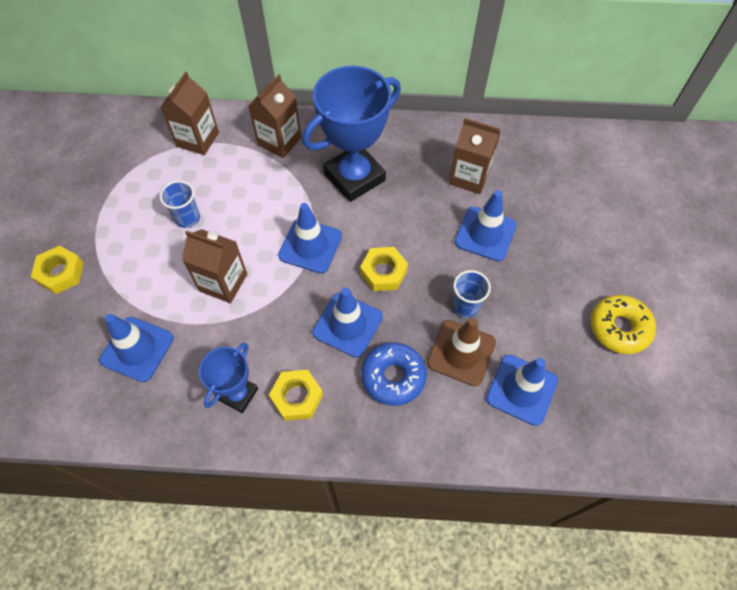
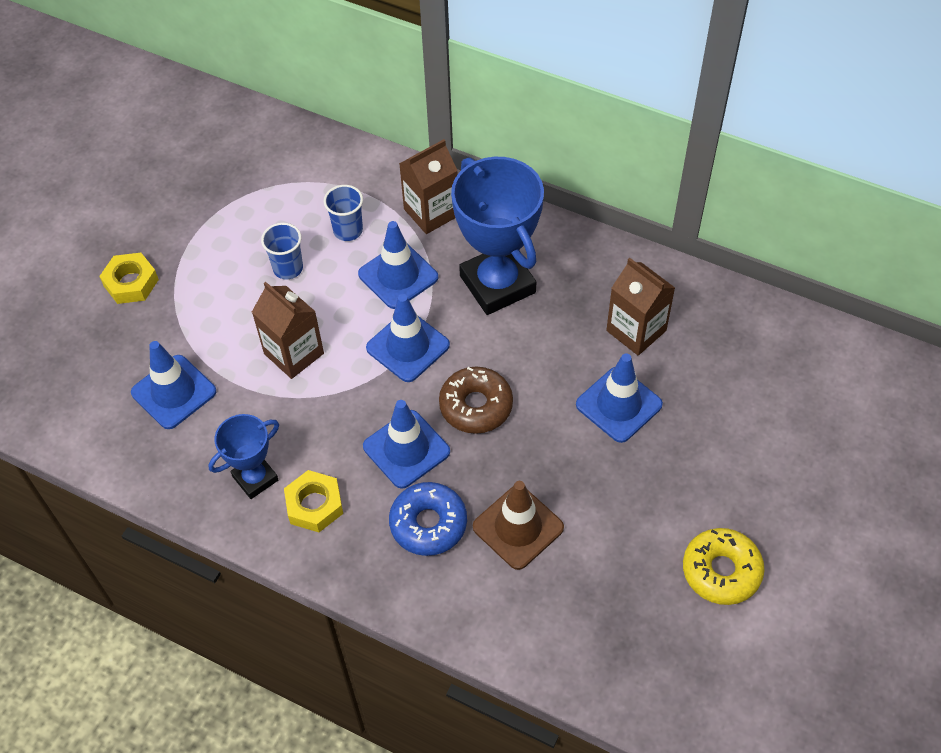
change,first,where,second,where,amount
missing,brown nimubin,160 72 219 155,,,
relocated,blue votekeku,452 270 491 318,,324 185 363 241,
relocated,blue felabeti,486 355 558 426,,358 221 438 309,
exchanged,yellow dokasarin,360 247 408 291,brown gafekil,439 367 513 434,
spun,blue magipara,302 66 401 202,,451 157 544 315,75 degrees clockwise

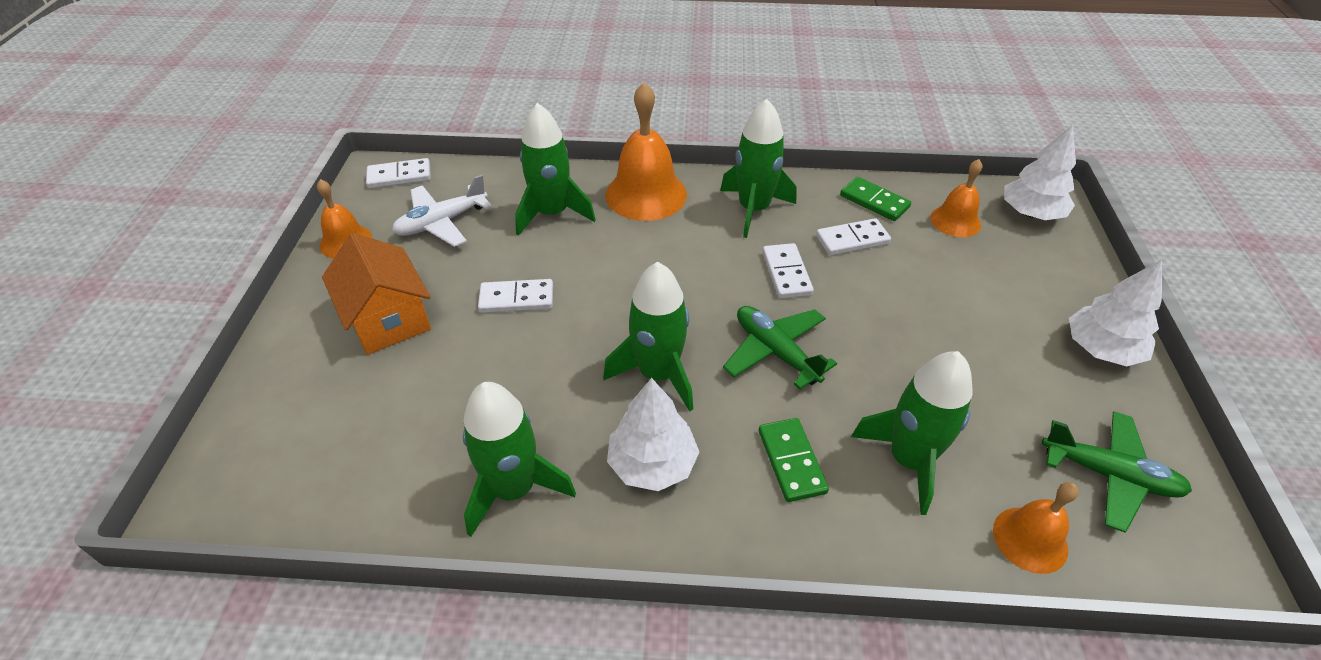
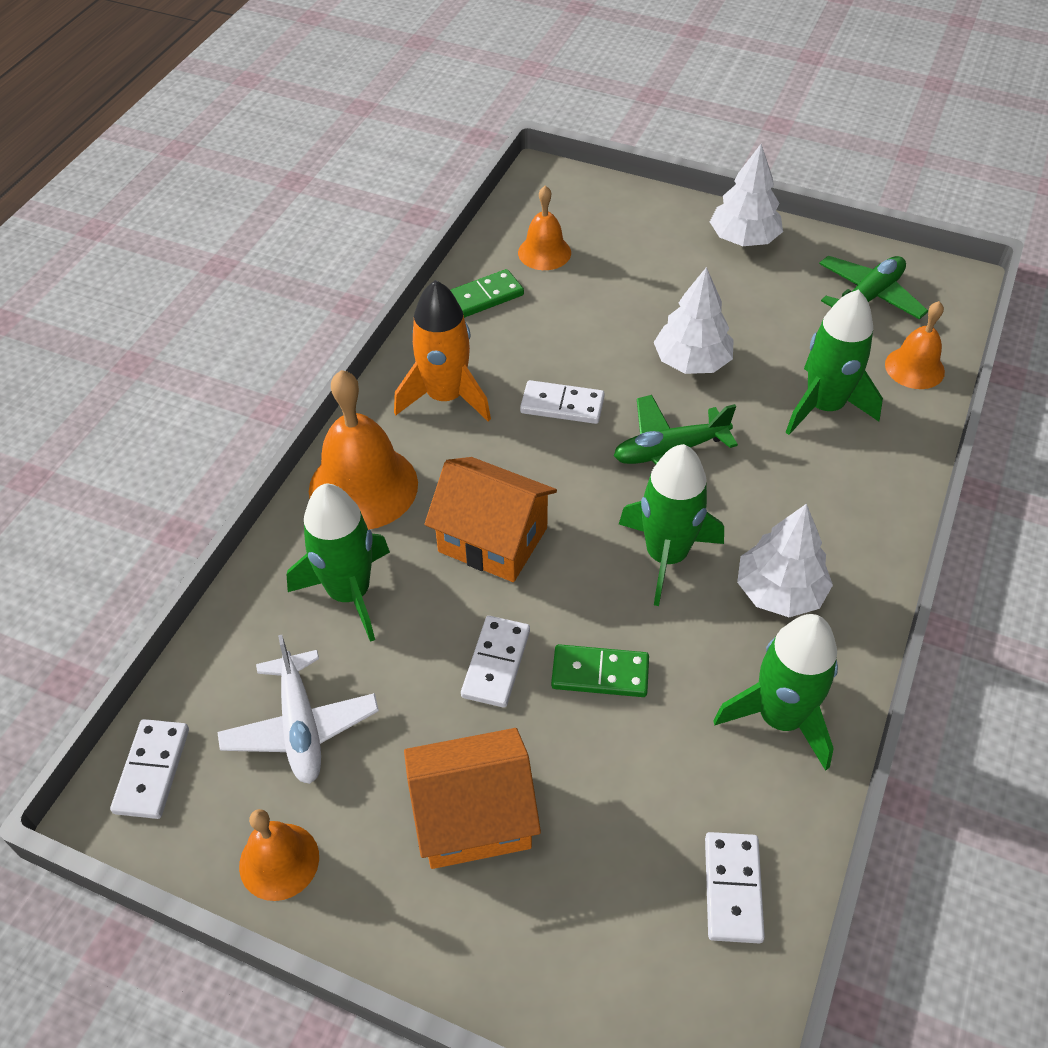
change,first,where,second,where,amount
appeared,,,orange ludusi,424 457 557 582,
relocated,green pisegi,759 418 829 502,,551 644 649 697,
relocated,white pisegi,816 218 891 255,,705 832 765 943,
relocated,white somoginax,1004 125 1076 220,,654 267 734 374,
colour,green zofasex,720 99 797 238,orange zofasex,394 280 491 421,

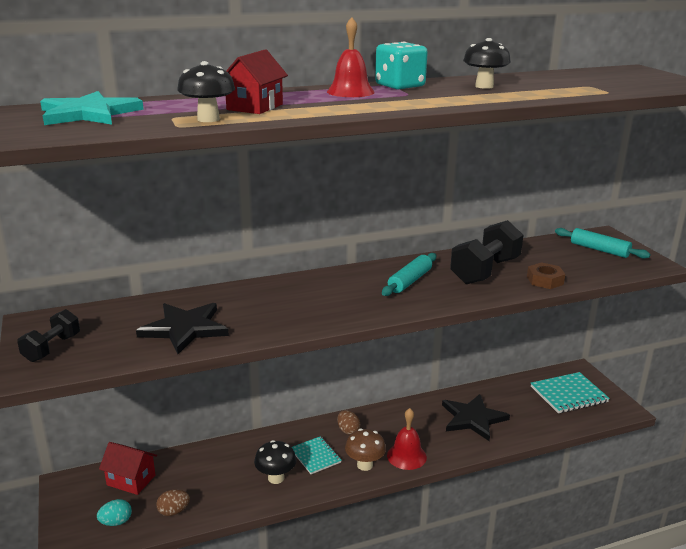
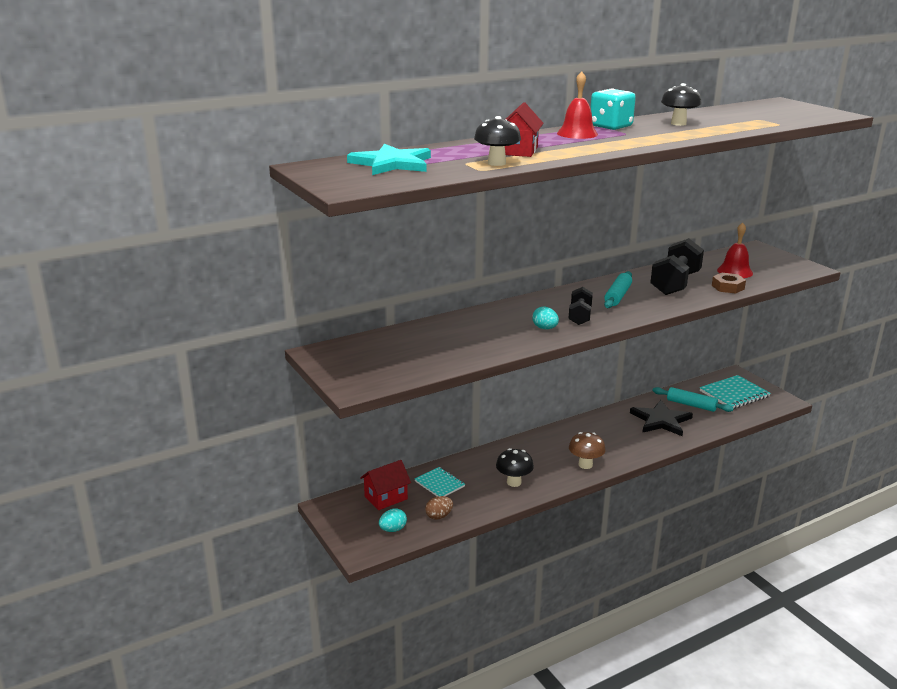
change,first,where,second,where,amount
missing,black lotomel,136 303 229 354,,,
missing,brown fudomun,337 410 360 435,,,
appeared,,,turquoise fudomun,532 307 559 329,
relocated,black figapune,17 309 80 362,,568 287 593 325,
relocated,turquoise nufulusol,292 436 342 474,,415 467 465 497,
relocated,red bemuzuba,387 408 427 470,,717 222 753 278,
relocated,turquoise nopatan,555 228 650 259,,653 387 734 412,
spun,red ludusi,99 442 157 495,,360 460 411 510,45 degrees counterclockwise

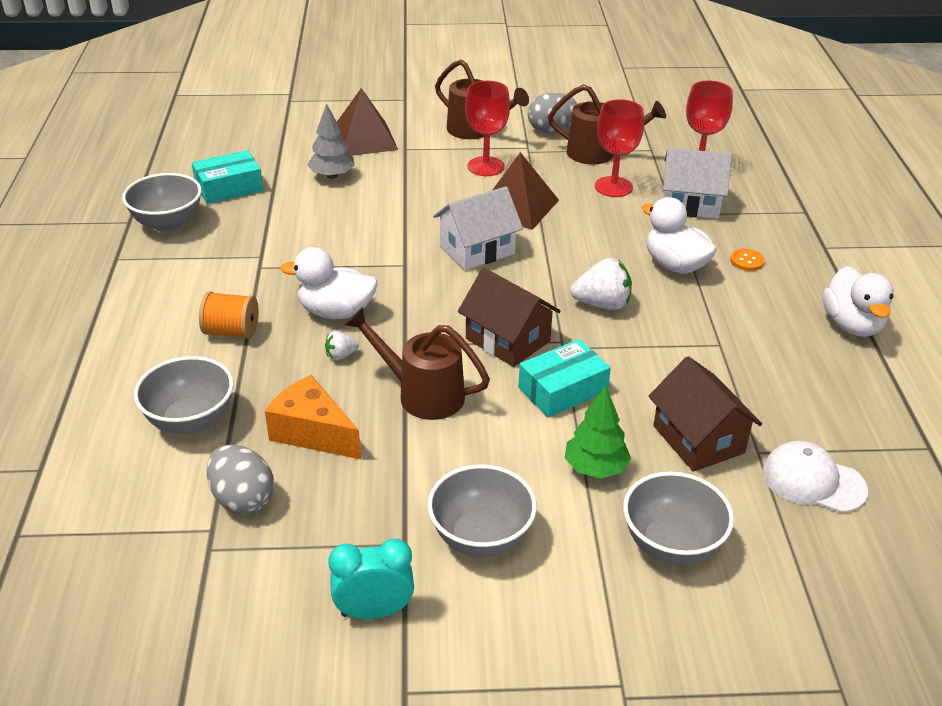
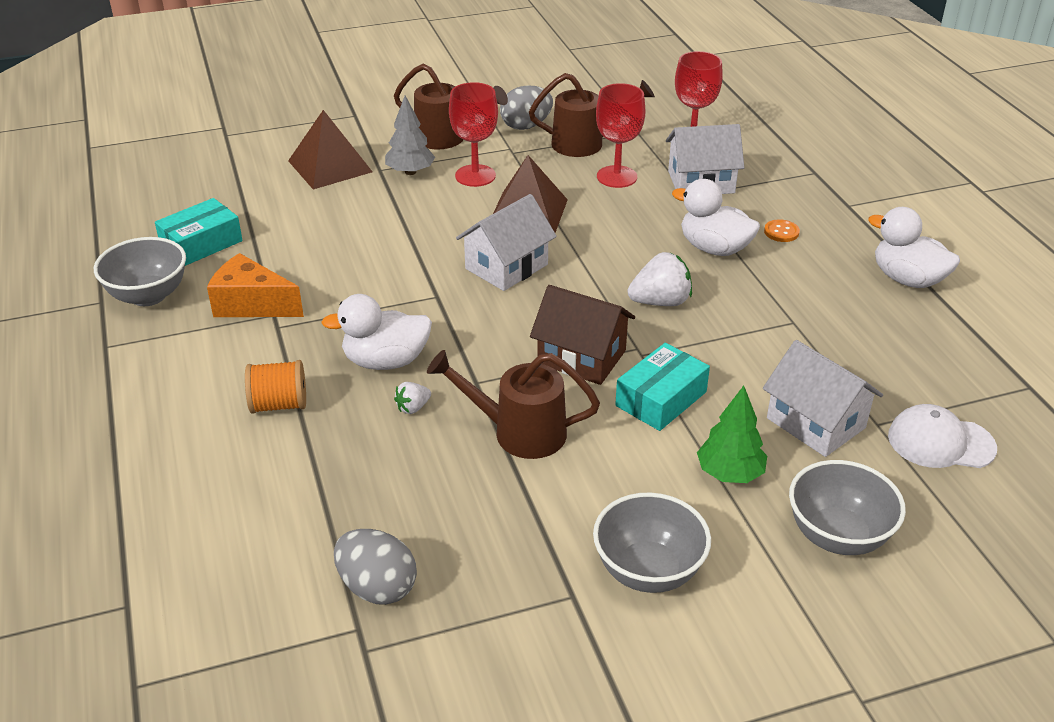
change,first,where,second,where,amount
missing,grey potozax,134 356 234 434,,,
missing,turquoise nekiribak,328 539 414 619,,,
relocated,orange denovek,265 375 361 459,,207 253 304 317,
relocated,grey somoginax,307 103 355 179,,385 96 435 175,
colour,brown ludusi,649 356 762 472,white ludusi,763 340 883 457,
spun,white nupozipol,822 266 894 337,,868 207 960 288,150 degrees clockwise

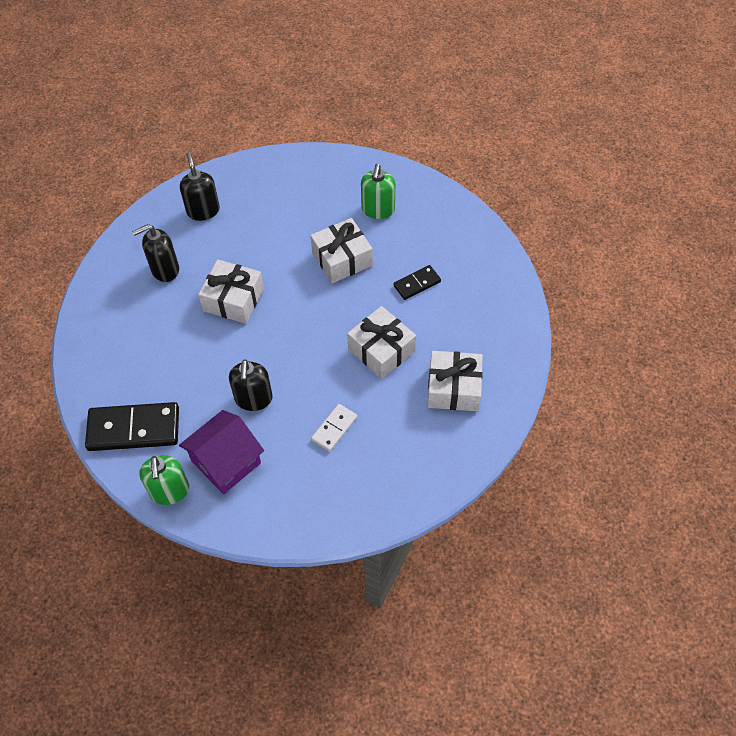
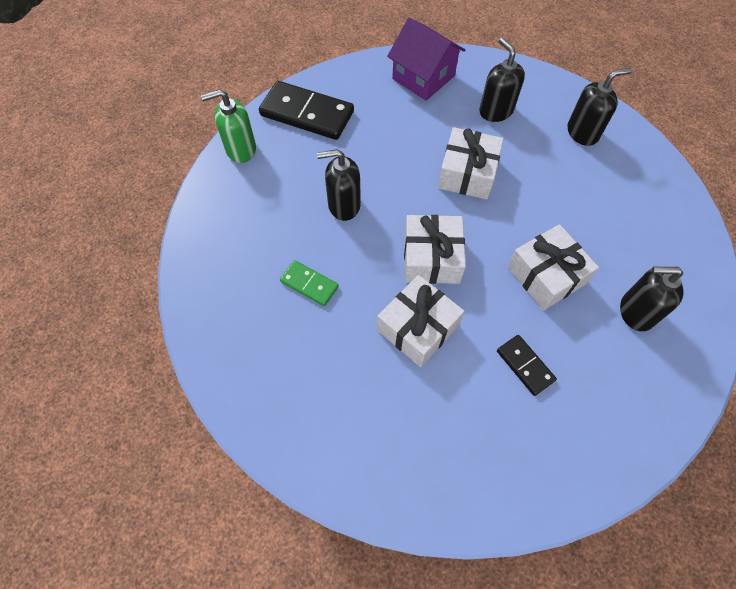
change,first,where,second,where,amount
relocated,purple ludusi,179 410 264 494,,387 18 465 101,
relocated,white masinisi,427 351 483 411,,404 215 466 284,
colour,white pisegi,311 404 357 452,green pisegi,280 260 339 306,
colour,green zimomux,361 164 395 219,black zimomux,620 267 683 331,
spun,black pisegi,85 402 179 451,,259 81 354 140,60 degrees counterclockwise

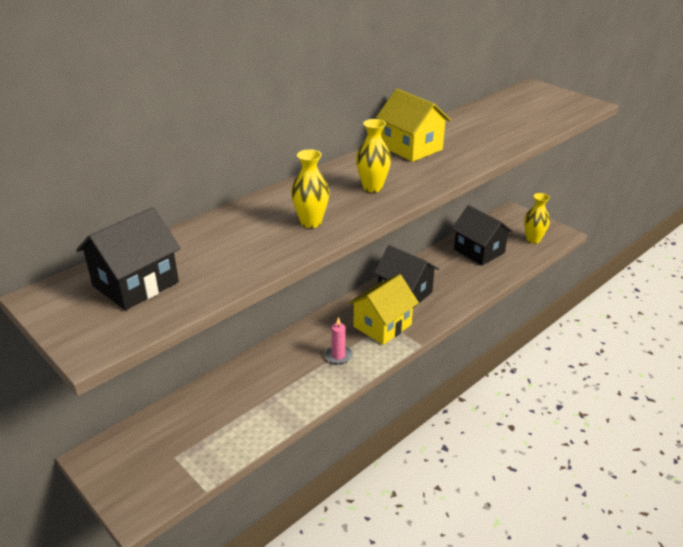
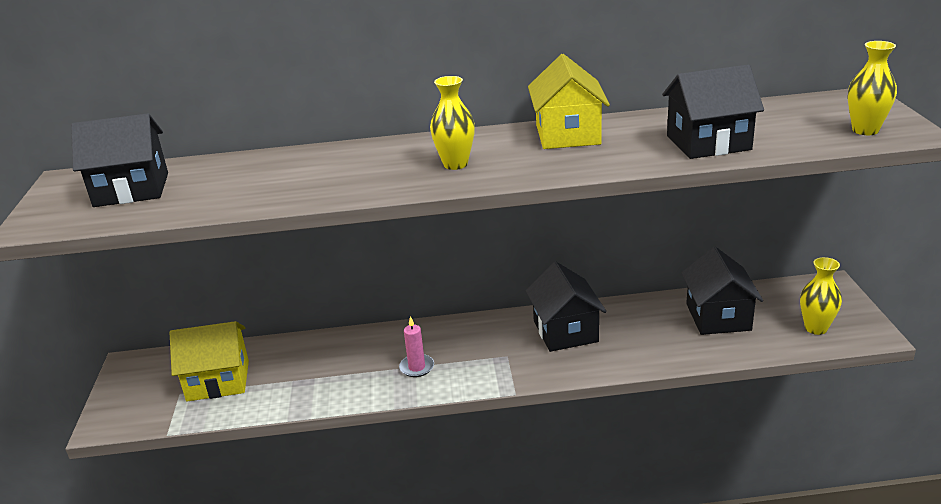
change,first,where,second,where,amount
appeared,,,black ludusi,662 65 764 159,
relocated,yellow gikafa,291 149 329 228,,848 41 897 135,
relocated,yellow ludusi,348 274 419 345,,170 321 249 401,

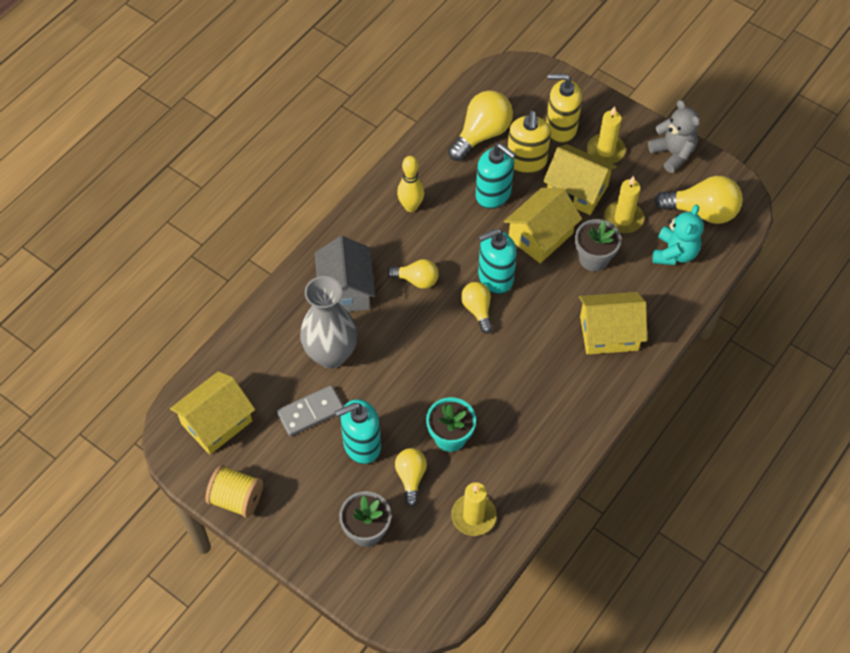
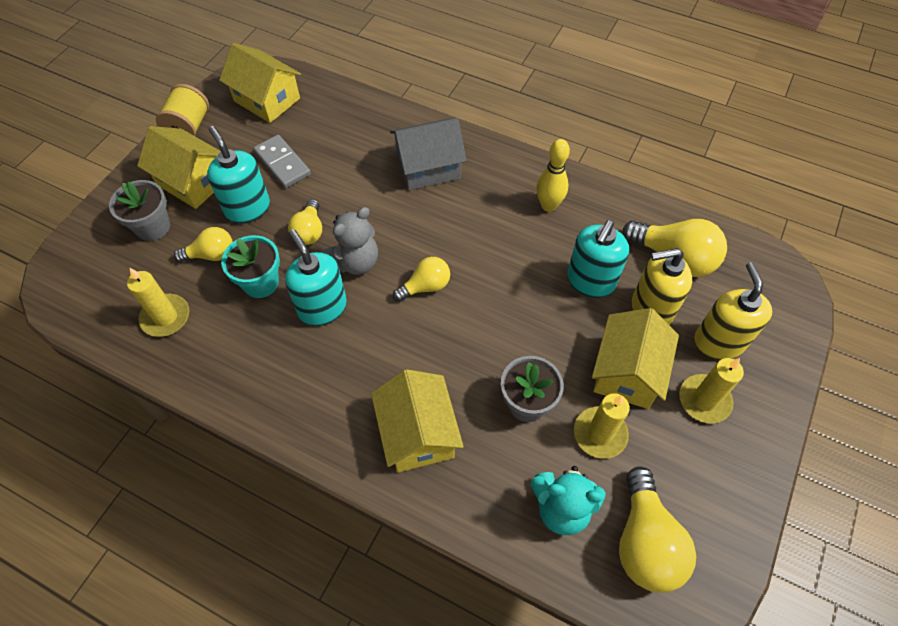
change,first,where,second,where,amount
missing,grey gikafa,300 276 358 368,,,
relocated,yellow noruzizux,387 259 439 289,,288 199 322 245,
relocated,turquoise zimomux,478 229 517 294,,285 229 347 326,
relocated,yellow ludusi,504 188 582 263,,137 126 221 209,
relocated,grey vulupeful,648 100 700 173,,321 207 378 275,

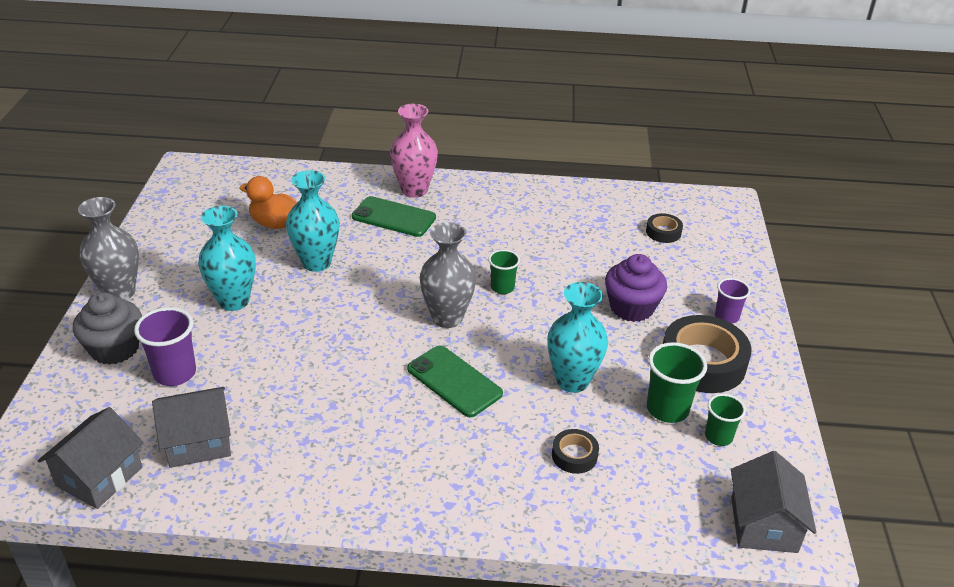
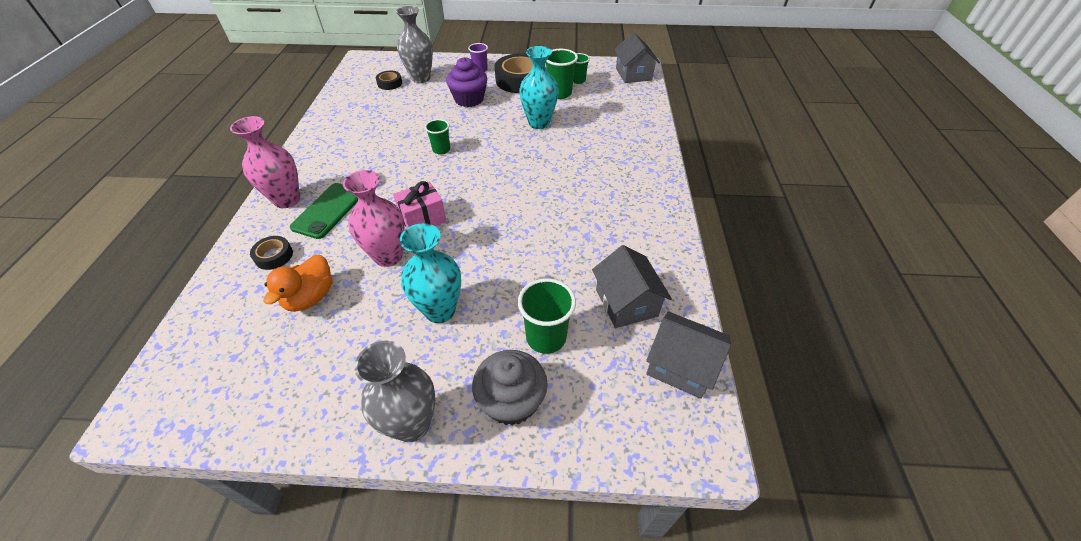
change,first,where,second,where,amount
missing,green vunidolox,407 346 503 417,,,
appeared,,,pink masinisi,393 181 447 228,
relocated,grey gikafa,420 222 476 328,,396 6 433 83,
relocated,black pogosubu,552 429 599 474,,250 236 293 270,
colour,purple votekeku,134 307 196 386,green votekeku,518 278 576 354,
colour,turquoise gikafa,286 170 340 272,pink gikafa,343 170 405 267,
spun,grey ludusi,731 451 816 553,,614 32 660 83,75 degrees clockwise

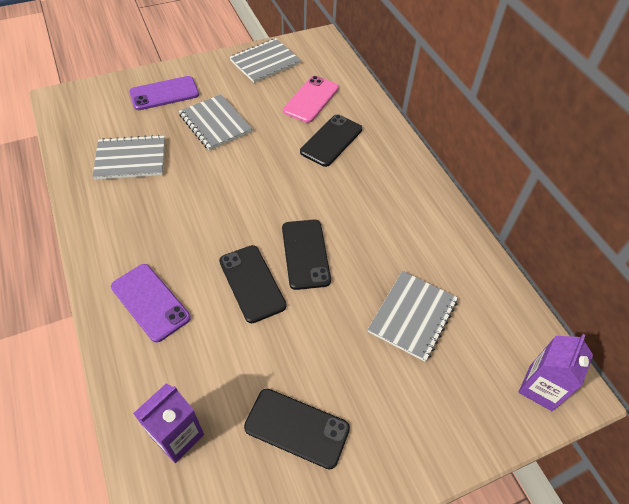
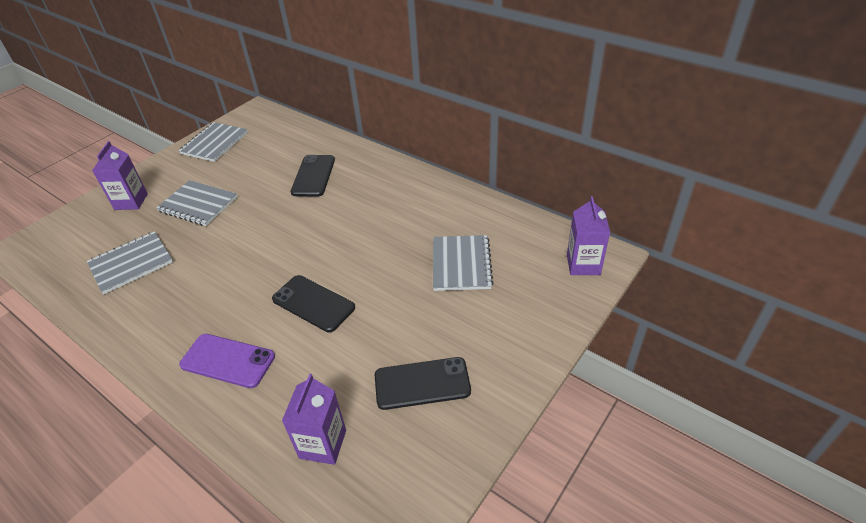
change,first,where,second,where,amount
missing,black vunidolox,282 220 331 290,,,
missing,pink vunidolox,283 76 339 123,,,
exchanged,purple vunidolox,129 76 199 110,purple nimubin,92 141 148 210,

